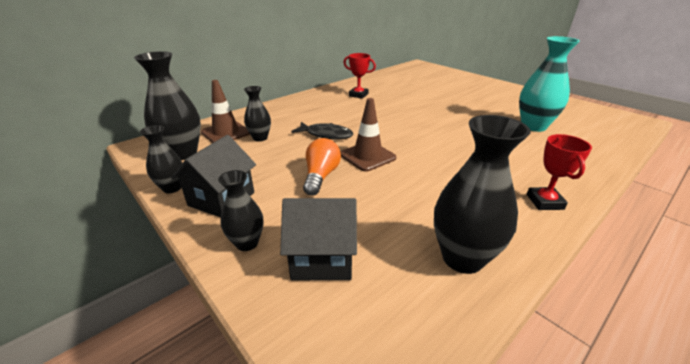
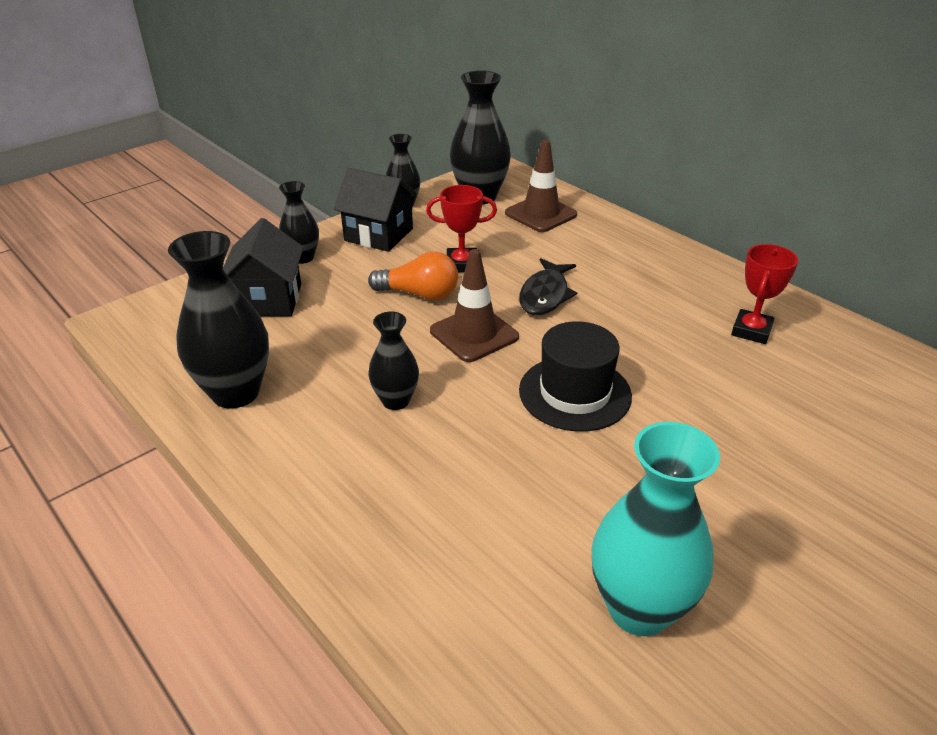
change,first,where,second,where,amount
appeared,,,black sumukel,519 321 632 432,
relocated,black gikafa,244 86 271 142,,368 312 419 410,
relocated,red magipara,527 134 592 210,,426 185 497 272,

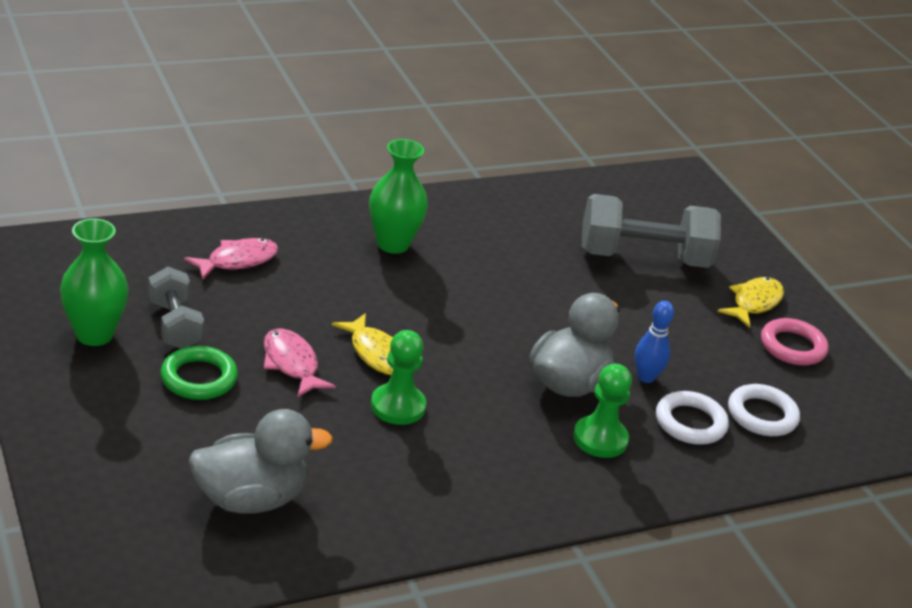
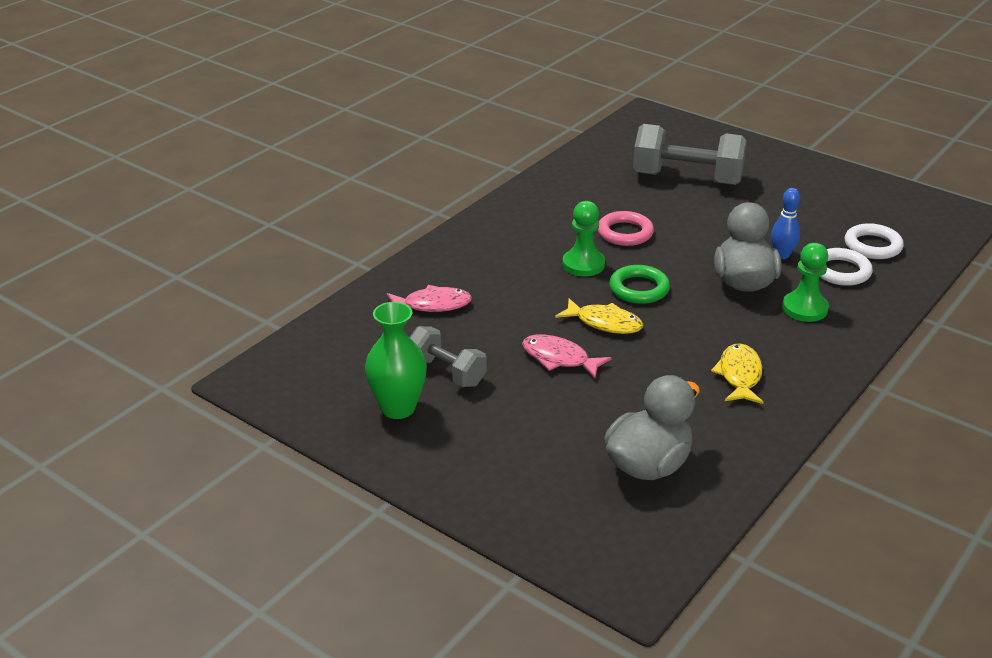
change,first,where,second,where,amount
missing,green gikafa,369 139 428 254,,,
relocated,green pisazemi,160 346 238 400,,609 265 670 304,
relocated,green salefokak,371 330 426 425,,562 201 605 277,
relocated,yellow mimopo,717 277 784 328,,711 343 763 404,
relocated,pink pisazemi,761 318 829 366,,598 211 654 246,
spun,pink mimopo,184 238 278 280,,387 285 472 312,60 degrees clockwise
spun,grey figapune,581 194 721 268,,633 124 747 185,45 degrees clockwise

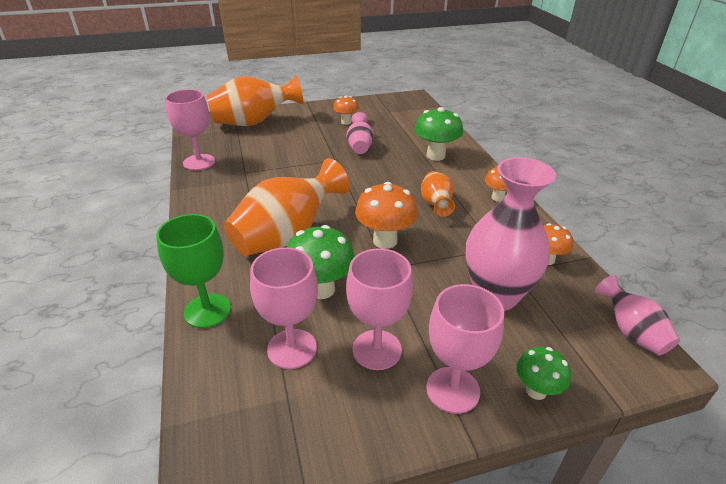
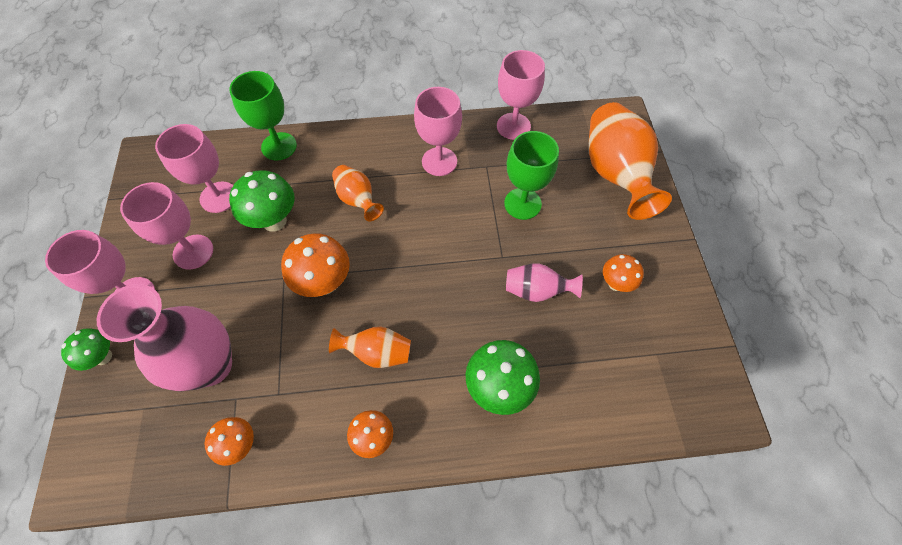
change,first,where,second,where,amount
missing,pink gikafa,595 275 680 355,,,
appeared,,,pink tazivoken,414 87 462 176,
appeared,,,green tazivoken,504 131 559 220,
size,orange gikafa,224 158 350 256,,332 165 384 221,x0.53

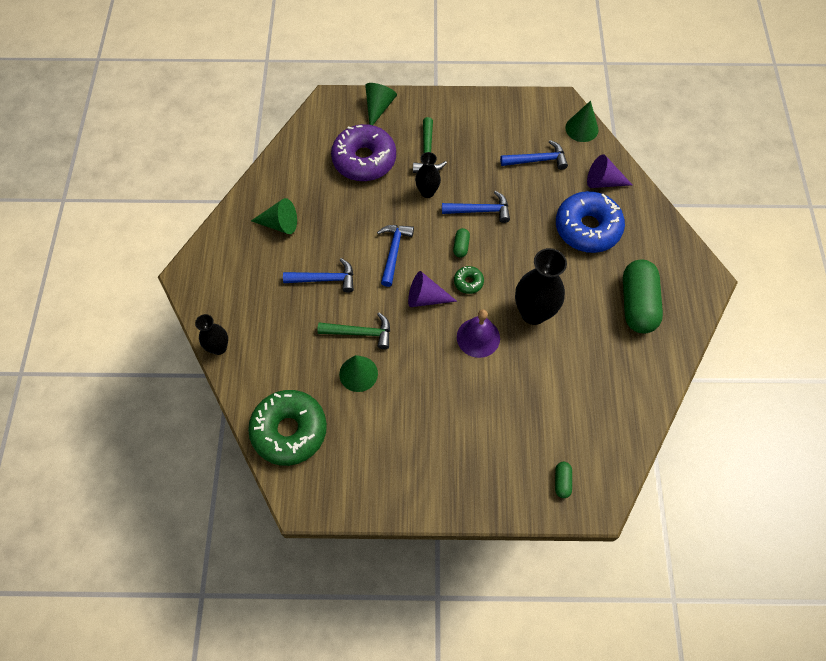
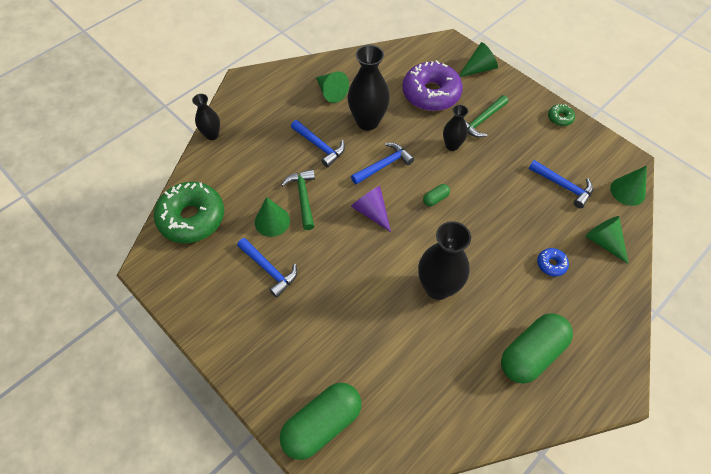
change,first,where,second,where,amount
missing,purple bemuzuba,457 309 500 358,,,
appeared,,,black gikafa,347 45 390 131,
relocated,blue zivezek,442 191 510 223,,237 238 297 298,
relocated,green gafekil,454 266 484 294,,548 104 575 126,
colour,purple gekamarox,587 154 632 188,green gekamarox,585 216 629 264,
spun,green zivezek,318 312 390 349,,281 169 315 230,150 degrees counterclockwise
size,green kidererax,555 462 572 498,,280 383 362 460,x2.36
size,blue gafekil,556 191 625 253,,537 248 569 276,x0.43

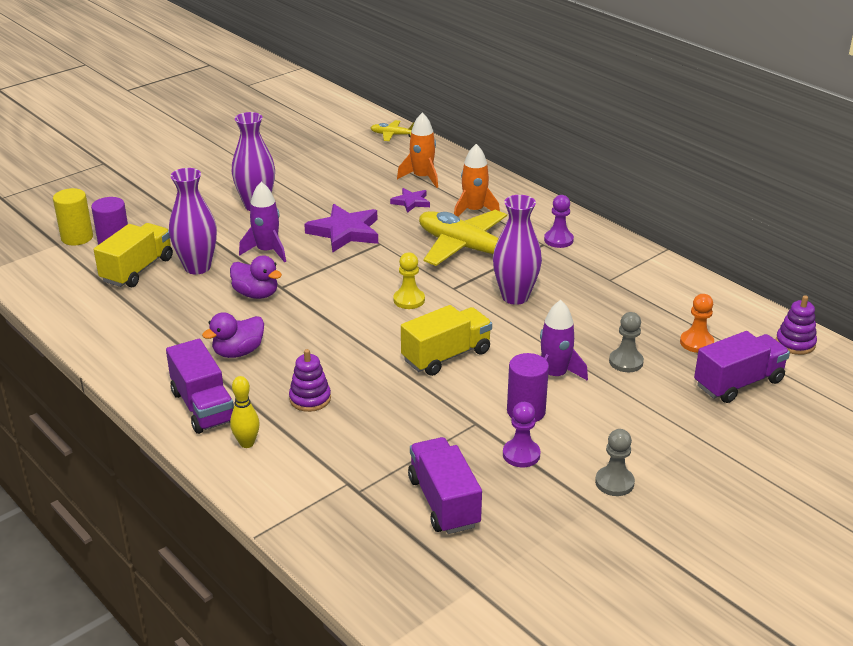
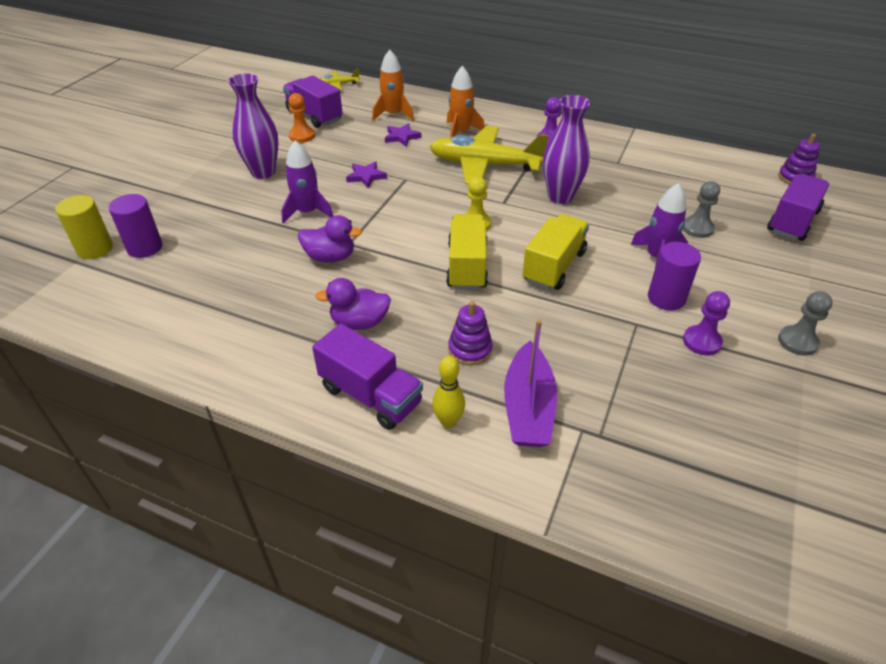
change,first,where,second,where,amount
missing,purple gikafa,169 168 217 274,,,
appeared,,,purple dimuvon,504 320 557 447,
relocated,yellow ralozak,94 223 173 287,,446 214 488 290,
relocated,purple ralozak,408 437 482 534,,283 76 343 128,
relocated,orange salefokak,680 294 714 353,,288 93 315 143,
spun,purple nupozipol,202 312 264 358,,315 278 391 330,60 degrees clockwise
size,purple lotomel,304 204 378 253,,346 162 387 188,x0.55

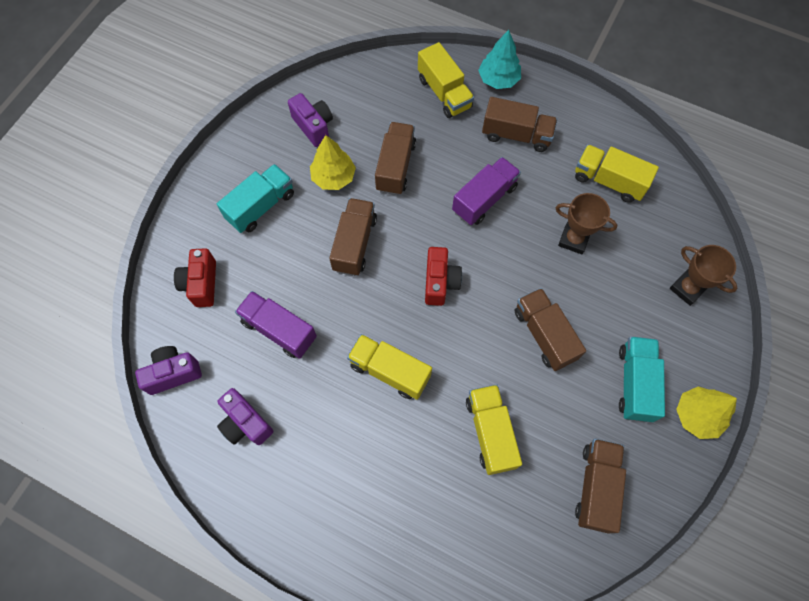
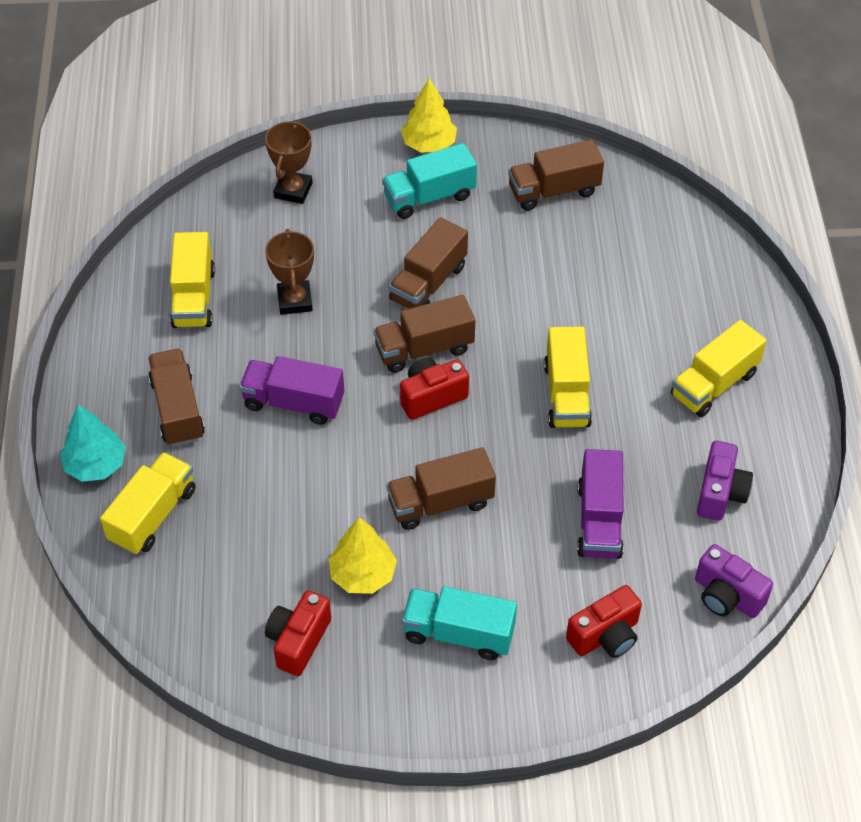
change,first,where,second,where,amount
relocated,brown ralozak,375 122 416 195,,373 295 475 373,
relocated,yellow ralozak,466 384 522 475,,671 320 767 417,
colour,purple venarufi,288 93 333 147,red venarufi,265 590 331 676,

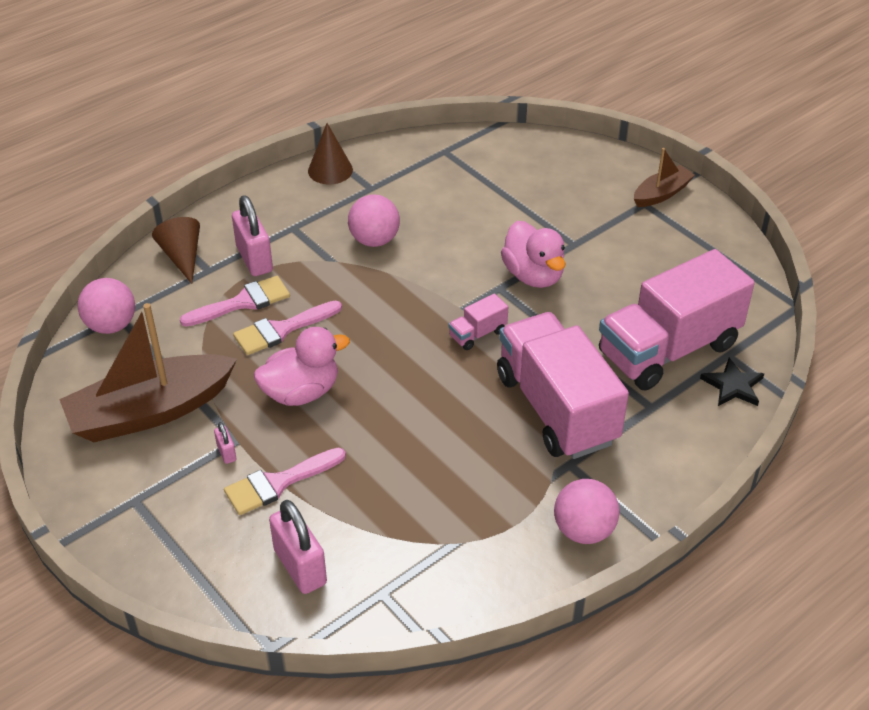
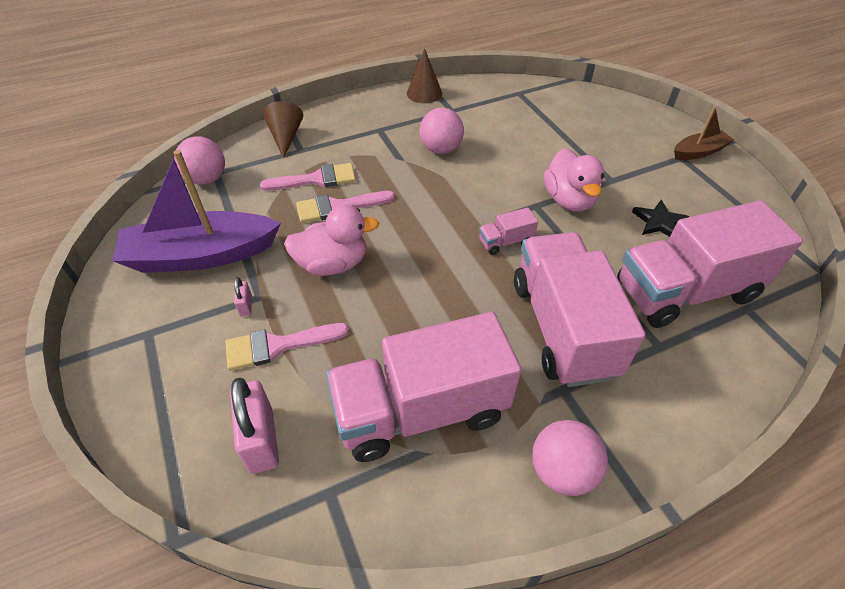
change,first,where,second,where,amount
missing,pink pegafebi,232 195 273 276,,,
appeared,,,pink ralozak,326 312 522 462,
relocated,black lotomel,700 358 764 406,,632 200 689 237,
colour,brown dimuvon,59 303 237 442,purple dimuvon,112 150 281 273,

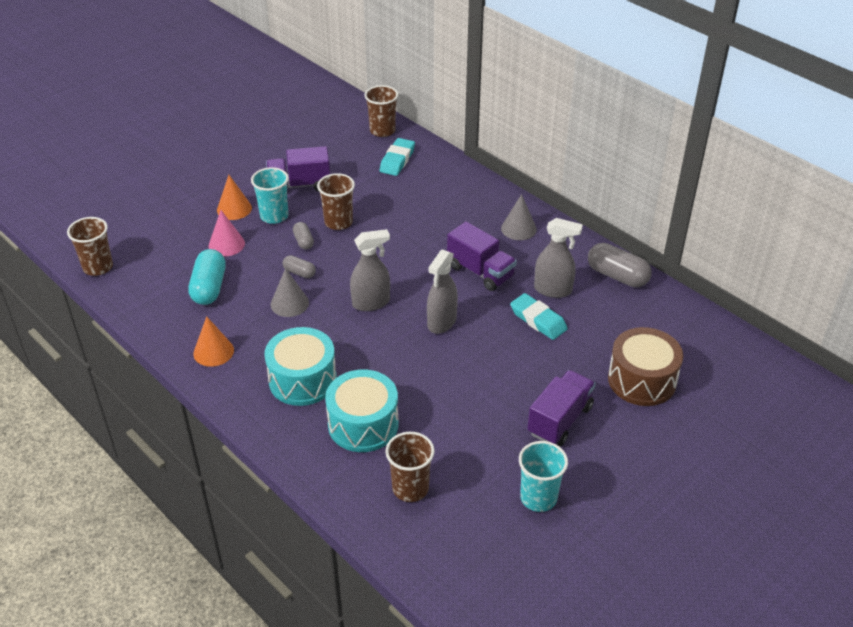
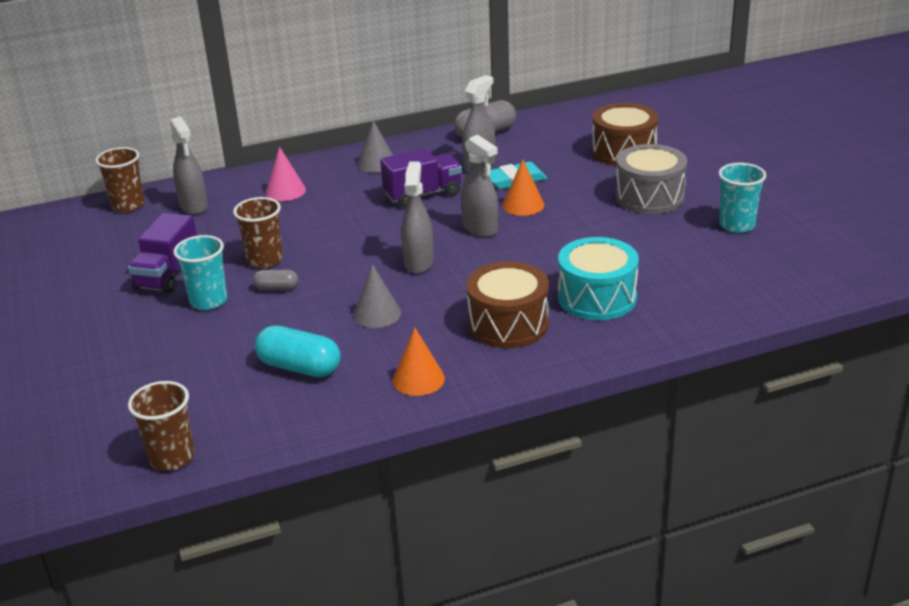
change,first,where,second,where,amount
missing,grey kidererax,283 255 316 278,,,
missing,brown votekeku,386 432 435 502,,,
relocated,pink gekamarox,209 210 245 256,,266 147 306 201,
relocated,orange gekamarox,217 175 252 220,,502 159 544 216,
exchanged,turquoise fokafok,379 138 415 176,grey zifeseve,170 117 208 215,
exchanged,purple ralozak,527 370 596 446,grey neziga,615 144 687 214,
colour,turquoise neziga,264 327 337 406,brown neziga,466 262 549 348,

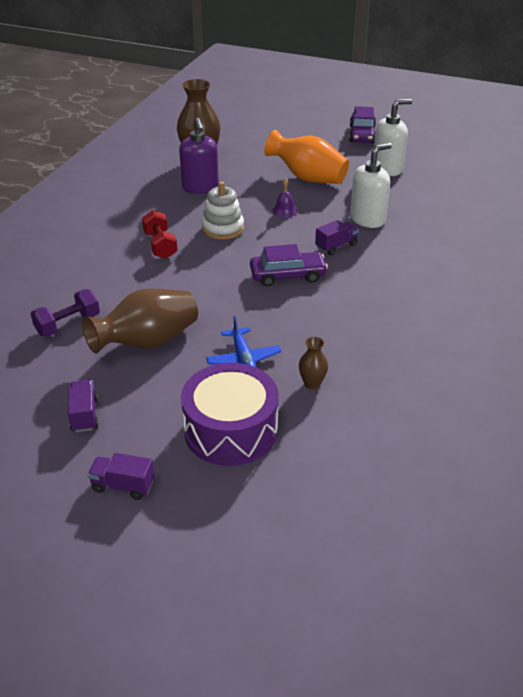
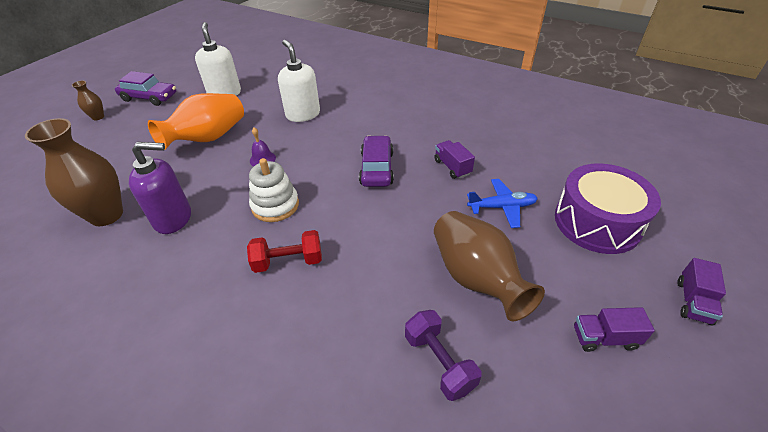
change,first,where,second,where,amount
relocated,brown gikafa,299 337 328 389,,72 80 104 120,
relocated,purple ralozak,315 220 359 255,,434 140 475 179,

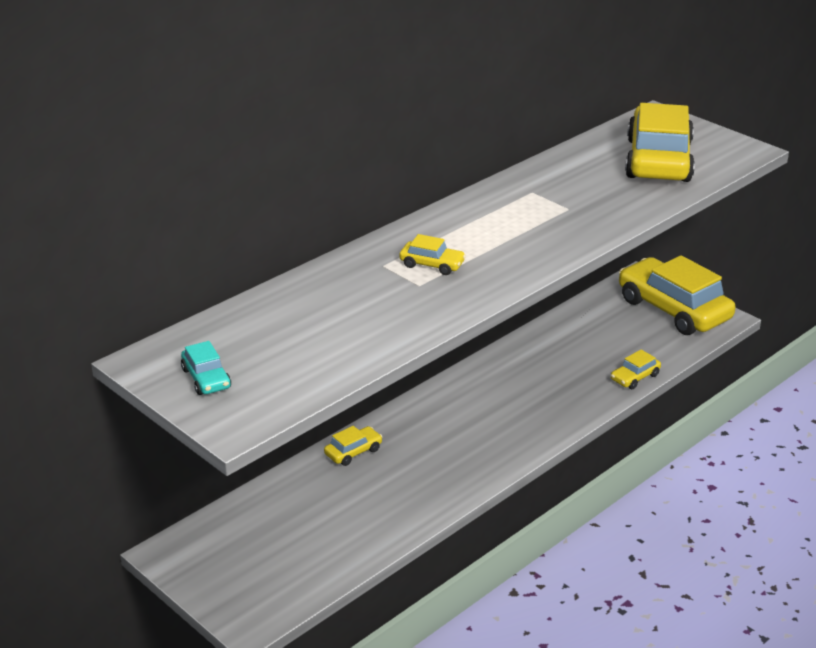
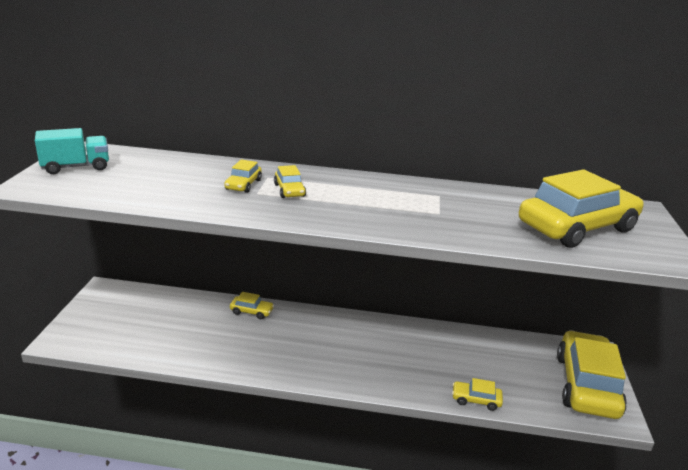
change,first,where,second,where,amount
appeared,,,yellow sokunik,224 159 262 193,
exchanged,turquoise sokunik,181 341 231 395,turquoise ralozak,35 128 109 174,

